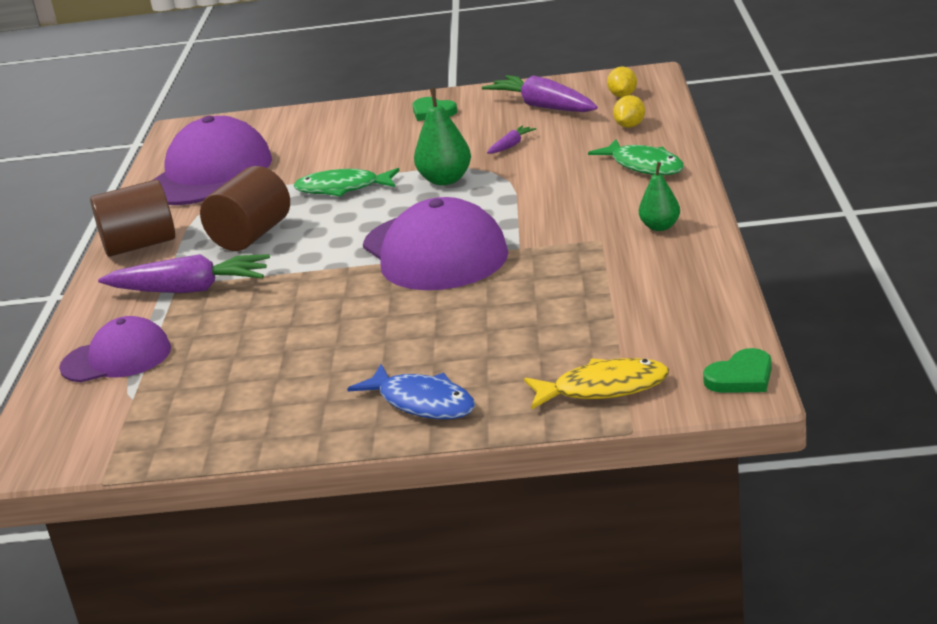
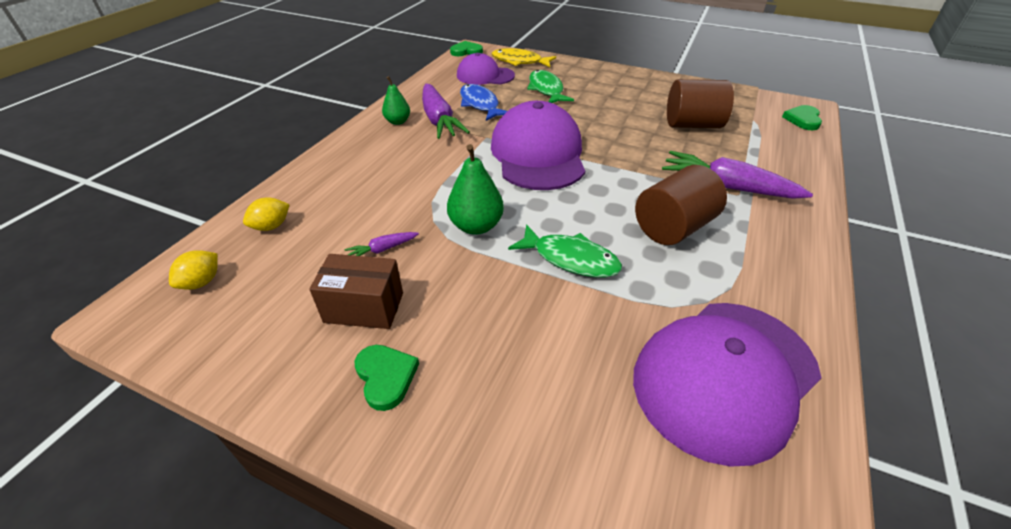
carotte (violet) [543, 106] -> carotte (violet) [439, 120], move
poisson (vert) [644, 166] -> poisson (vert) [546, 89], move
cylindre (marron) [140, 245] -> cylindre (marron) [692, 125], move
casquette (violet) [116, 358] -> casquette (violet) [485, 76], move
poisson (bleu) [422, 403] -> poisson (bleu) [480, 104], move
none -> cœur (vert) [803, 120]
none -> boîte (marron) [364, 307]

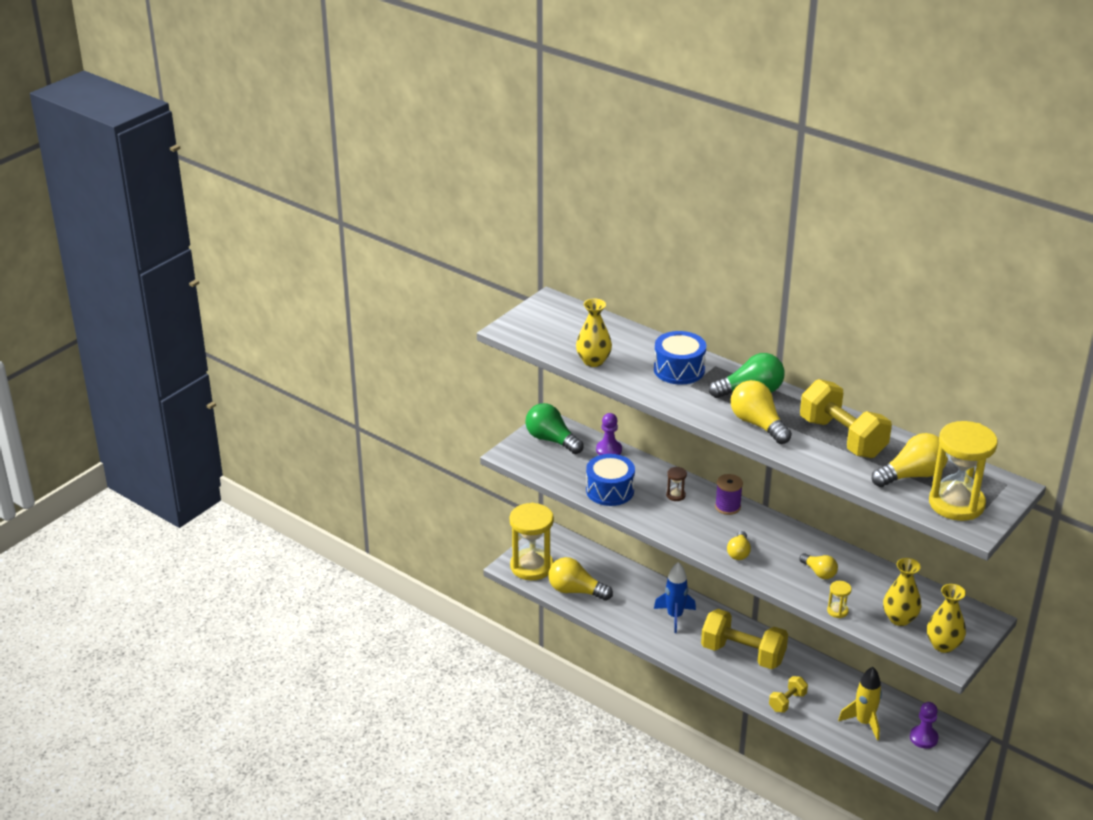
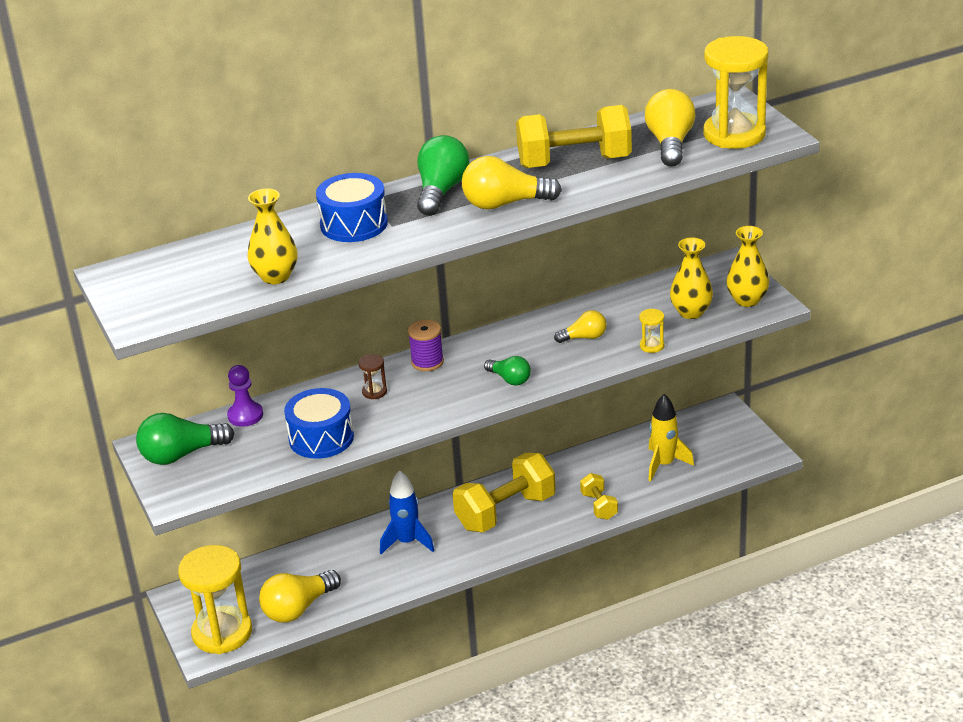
ampoule (jaune) [739, 552] -> ampoule (vert) [510, 379]
pion (violet) [923, 738] -> none

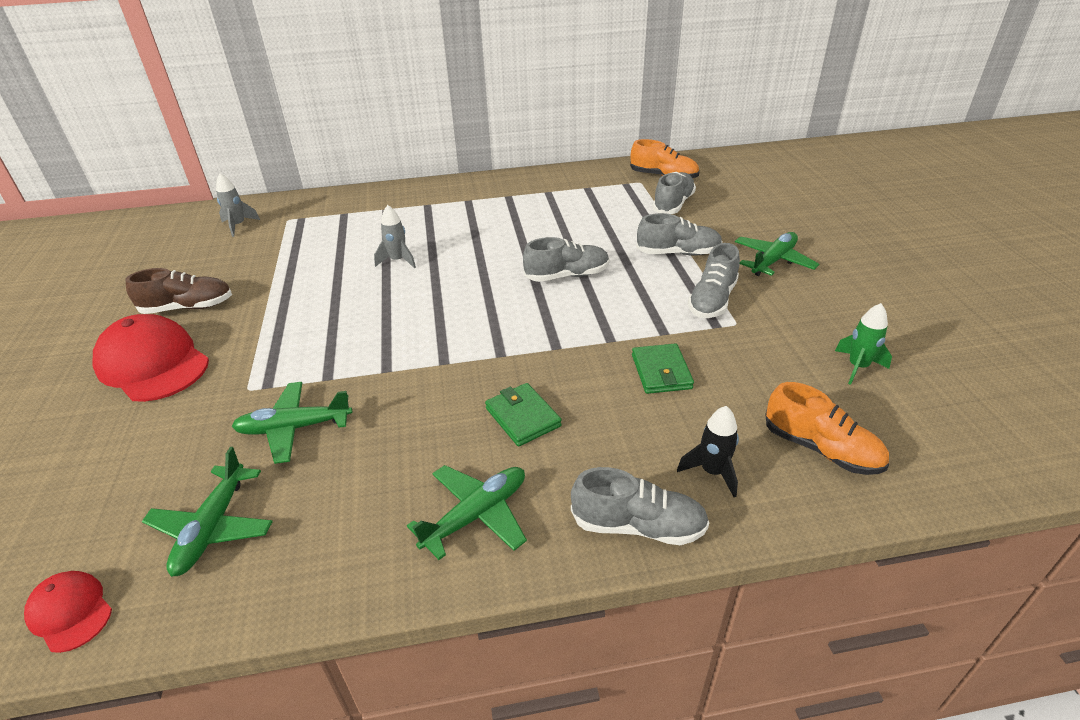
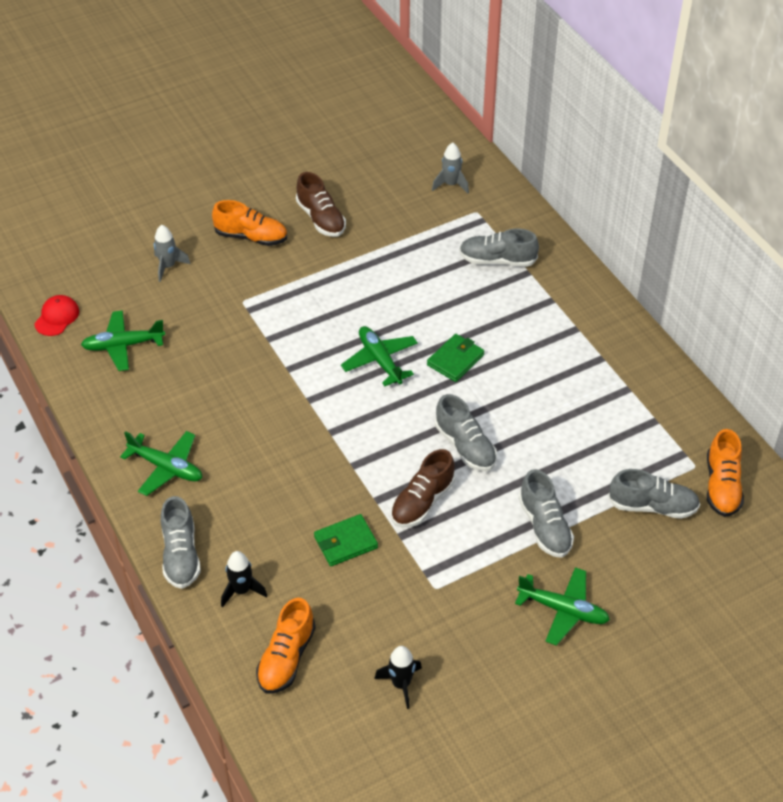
fusée (gris) [398, 261] -> fusée (gris) [168, 266], move
chaussure (gris) [712, 300] -> chaussure (gris) [497, 260], move
fusée (vert) [857, 367] -> fusée (noir) [401, 684]
casquette (rouge) [153, 363] -> chaussure (orange) [251, 237]
avion (vert) [294, 428] -> avion (vert) [380, 360], move
portefeuille (vert) [523, 417] -> portefeuille (vert) [455, 360], move
none -> chaussure (marron) [422, 502]

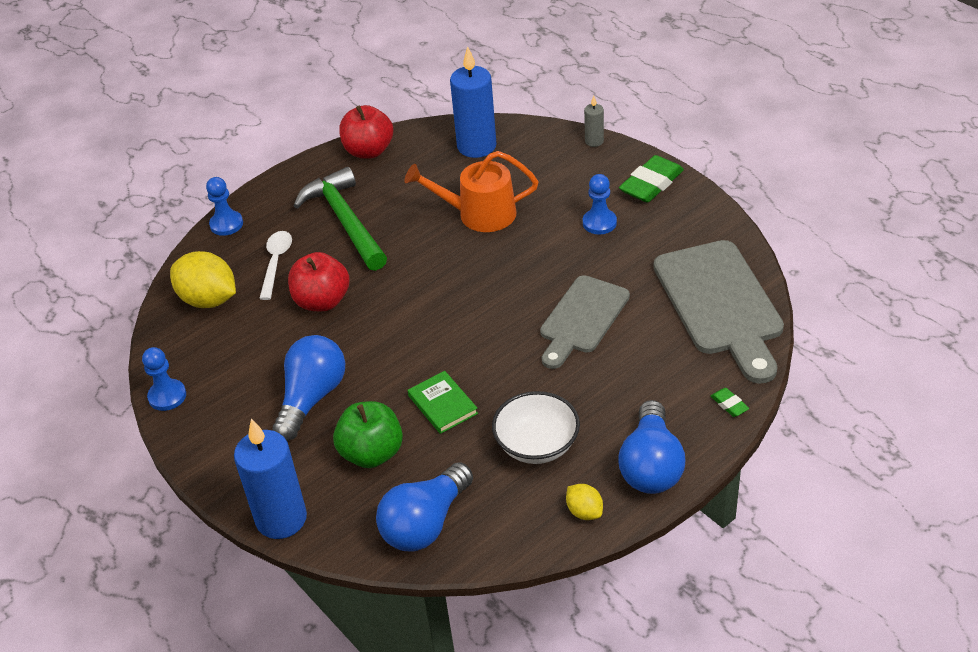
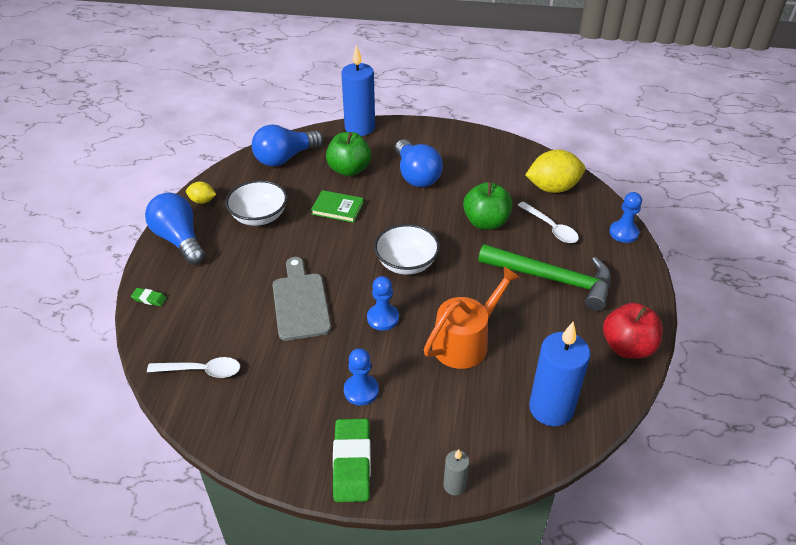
planche à découper (gris) [720, 304] -> cuillère (blanc) [202, 371]
pomme (rouge) [322, 301] -> pomme (vert) [486, 222]
pion (bleu) [167, 396] -> pion (bleu) [383, 318], move
ampoule (bleu) [425, 524] -> ampoule (bleu) [285, 158], 120 degrees counterclockwise
none -> bol (blanc) [406, 263]

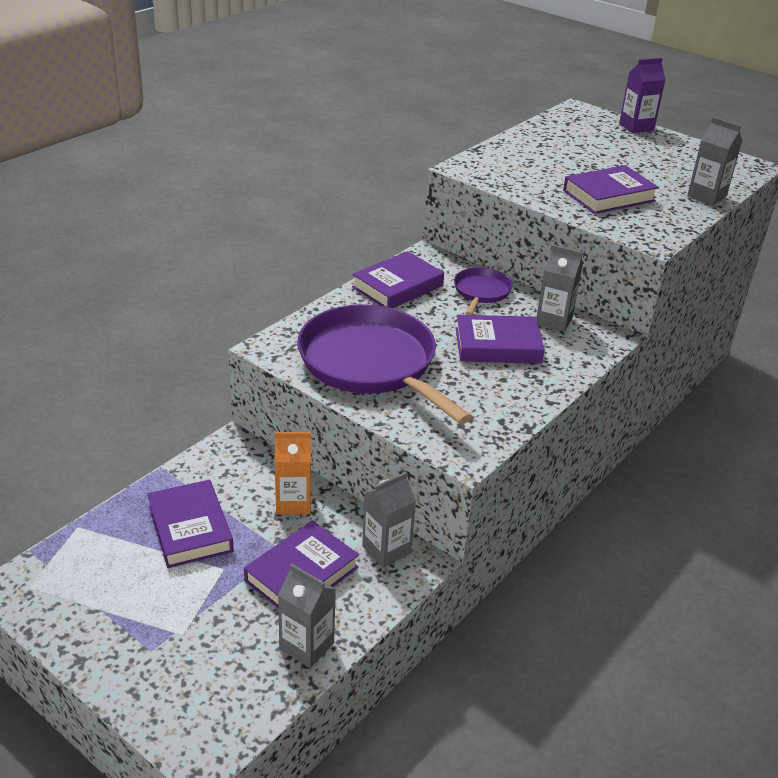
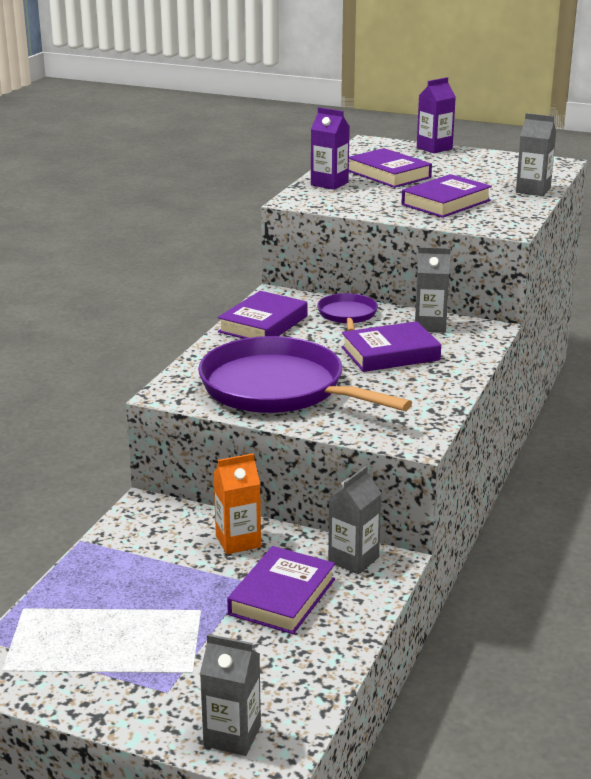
livre (violet) [190, 529] -> livre (violet) [389, 174], move
brique de lait (gris) [306, 646] -> brique de lait (gris) [232, 736], move
none -> brique de lait (violet) [329, 184]

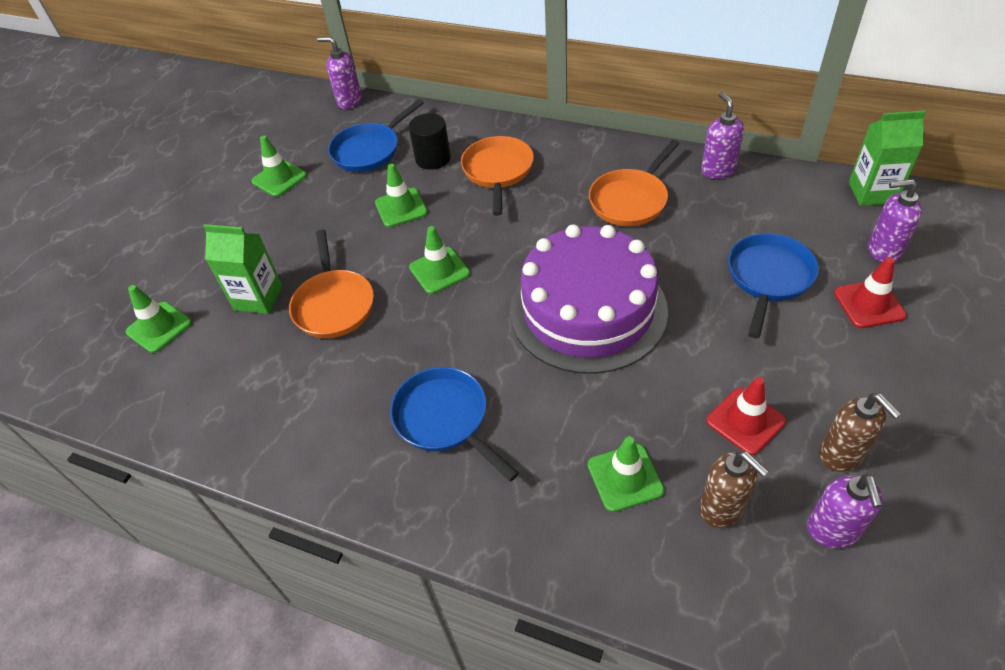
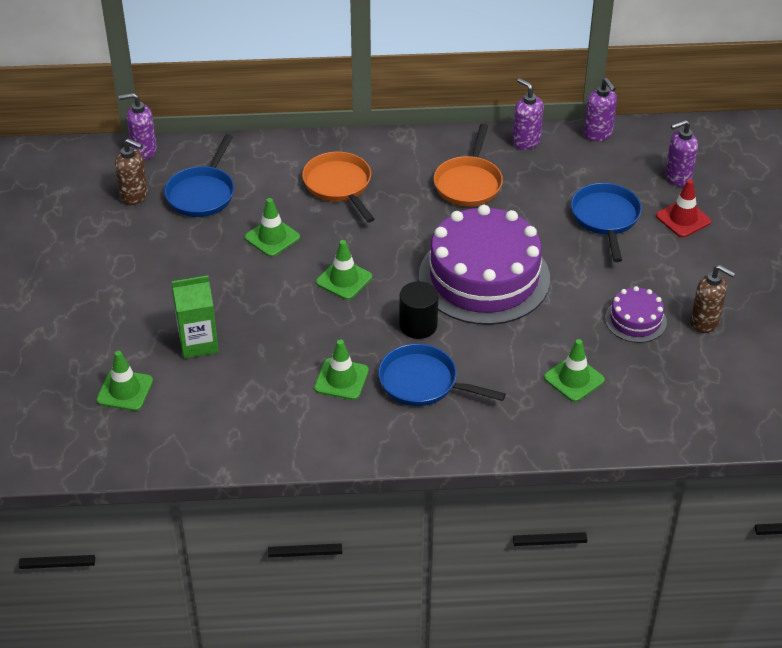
brique de lait (vert) [872, 192] -> none
cylindre (noir) [433, 158] -> cylindre (noir) [418, 325], move
cône de chantier (vert) [279, 178] -> cône de chantier (vert) [341, 379], move
poêle (orange) [334, 304] -> none
cône de chantier (rouge) [745, 421] -> gâteau (violet) [635, 320]
distributeur de savon (marron) [722, 508] -> distributeur de savon (marron) [134, 196], move
distributeur de savon (violet) [832, 530] -> distributeur de savon (violet) [598, 134], move

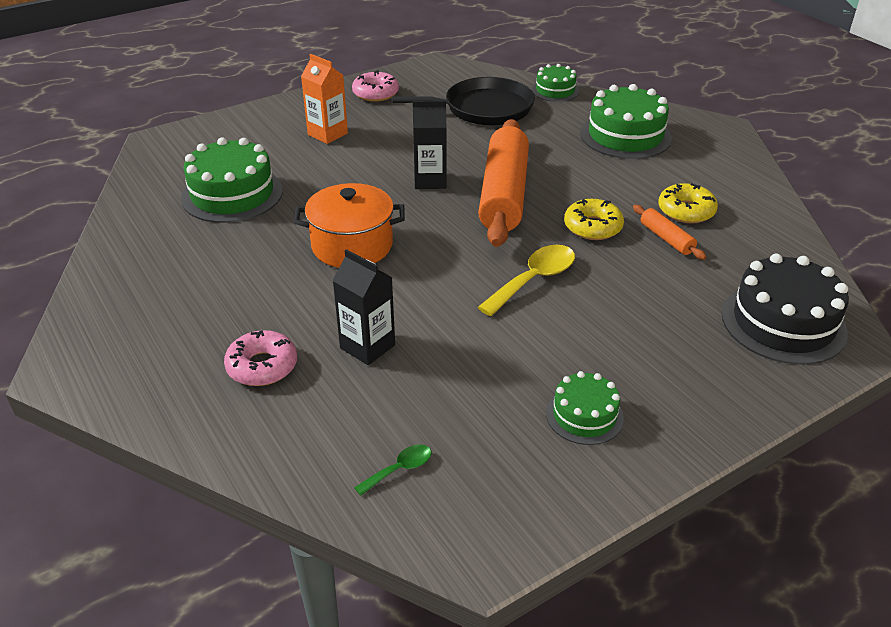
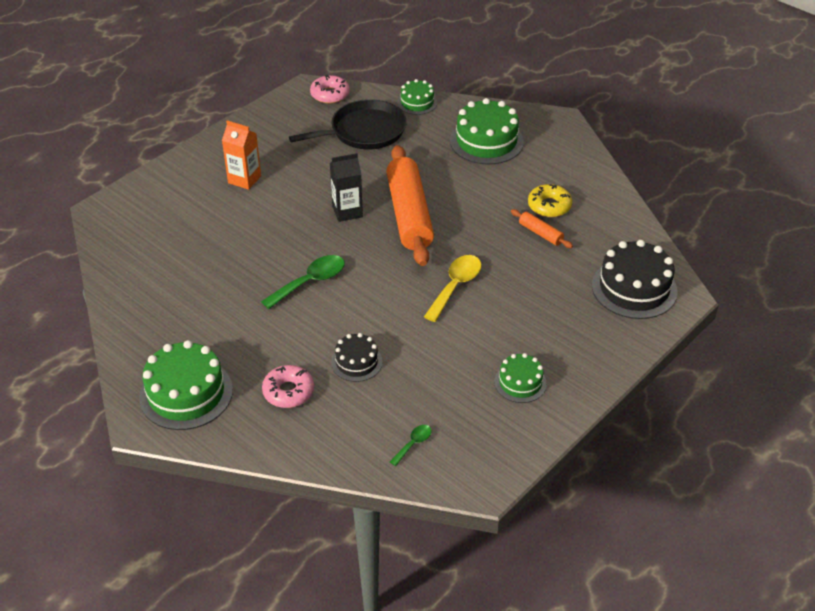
beignet (rose) [375, 93] -> beignet (rose) [330, 94], move
gâteau (vert) [232, 194] -> gâteau (vert) [186, 393], move
marmite (orange) [352, 245] -> cuillère (vert) [310, 282]
beignet (jaune) [592, 227] -> none
brique de lait (noir) [367, 346] -> gâteau (noir) [356, 362]

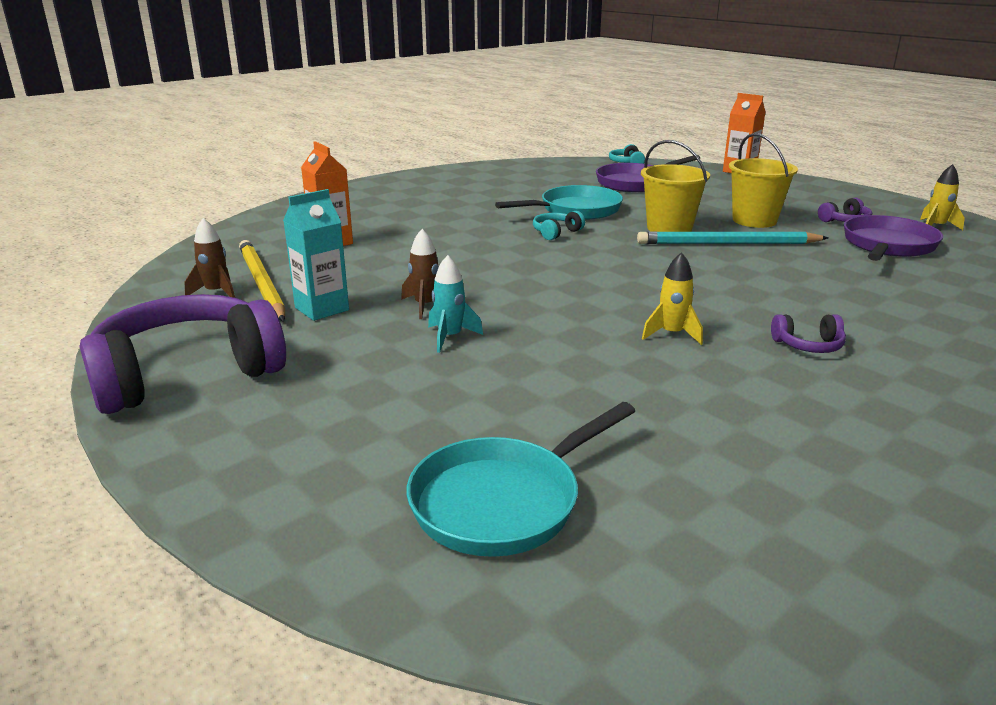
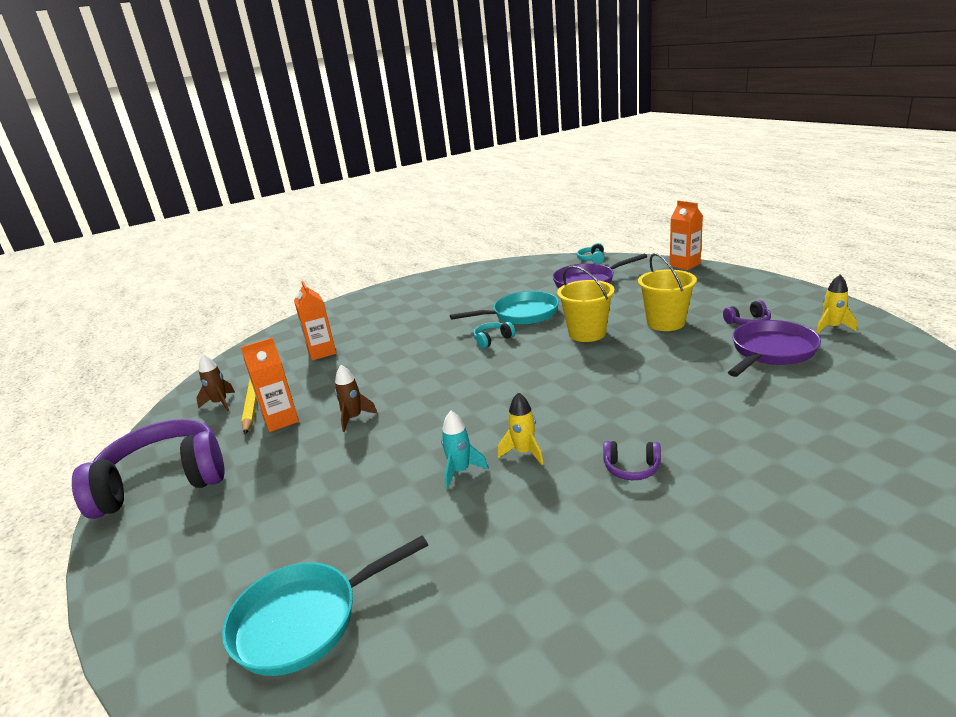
brique de lait (turquoise) [322, 309] -> brique de lait (orange) [281, 420]
crayon (turquoise) [727, 243] -> none
fusée (turquoise) [450, 337] -> fusée (turquoise) [460, 471], move

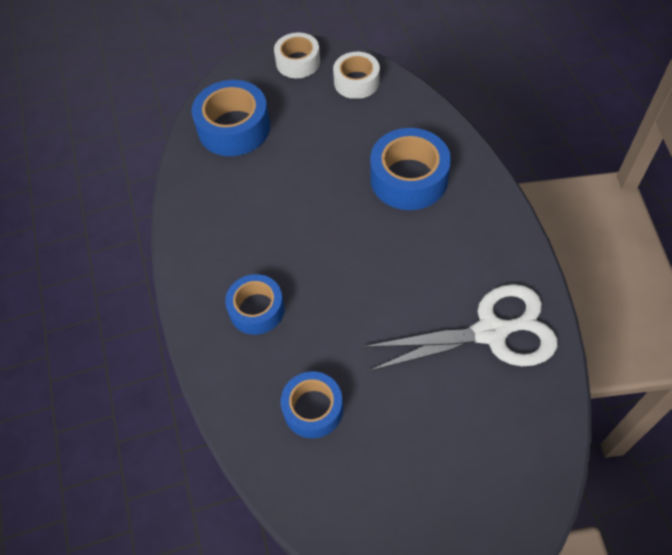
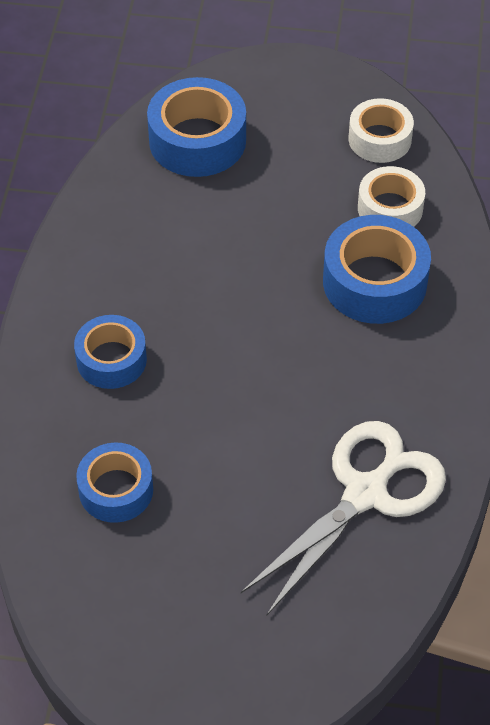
ruban adhésif (blanc) [298, 62] -> ruban adhésif (blanc) [390, 208], move
ciseaux (blanc) [490, 332] -> ciseaux (blanc) [365, 493], 60 degrees counterclockwise

